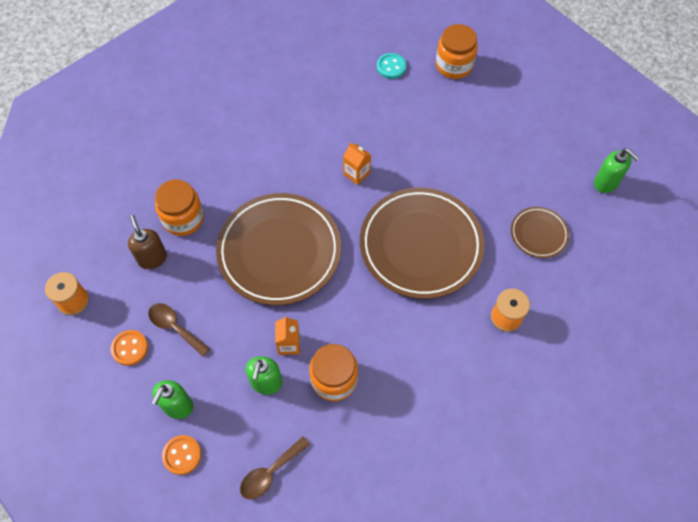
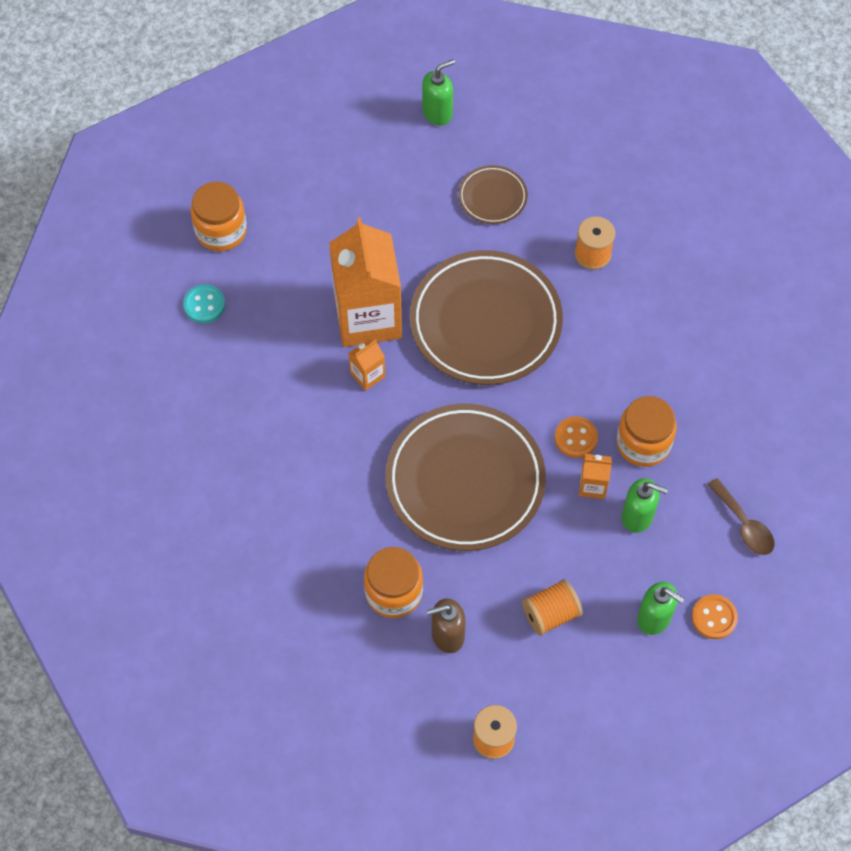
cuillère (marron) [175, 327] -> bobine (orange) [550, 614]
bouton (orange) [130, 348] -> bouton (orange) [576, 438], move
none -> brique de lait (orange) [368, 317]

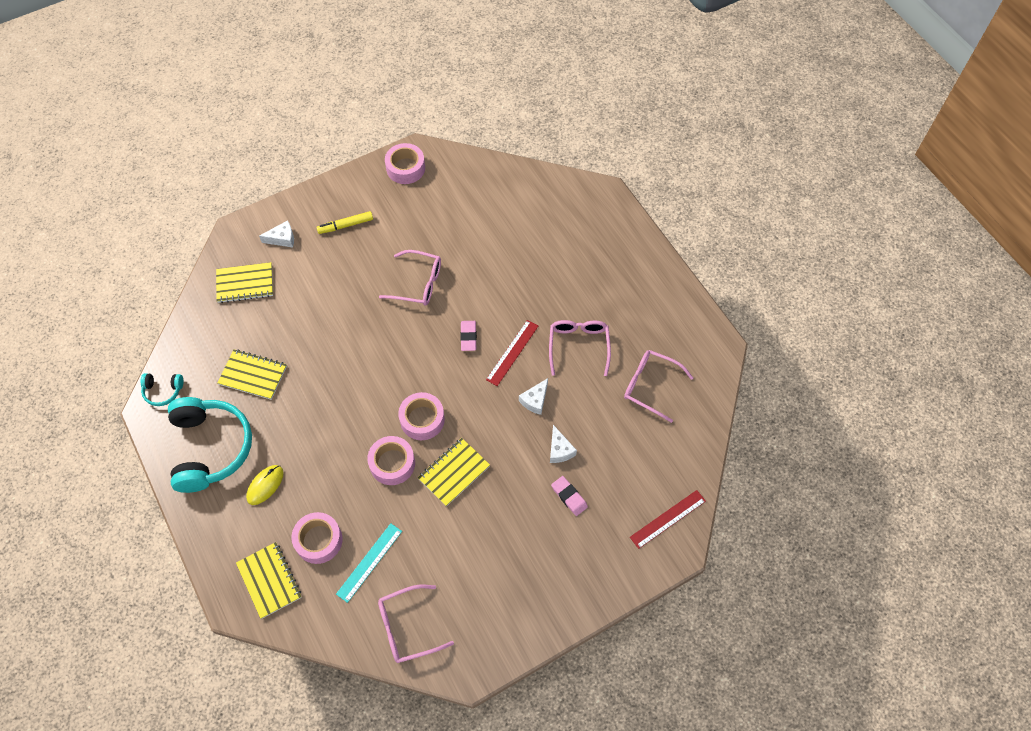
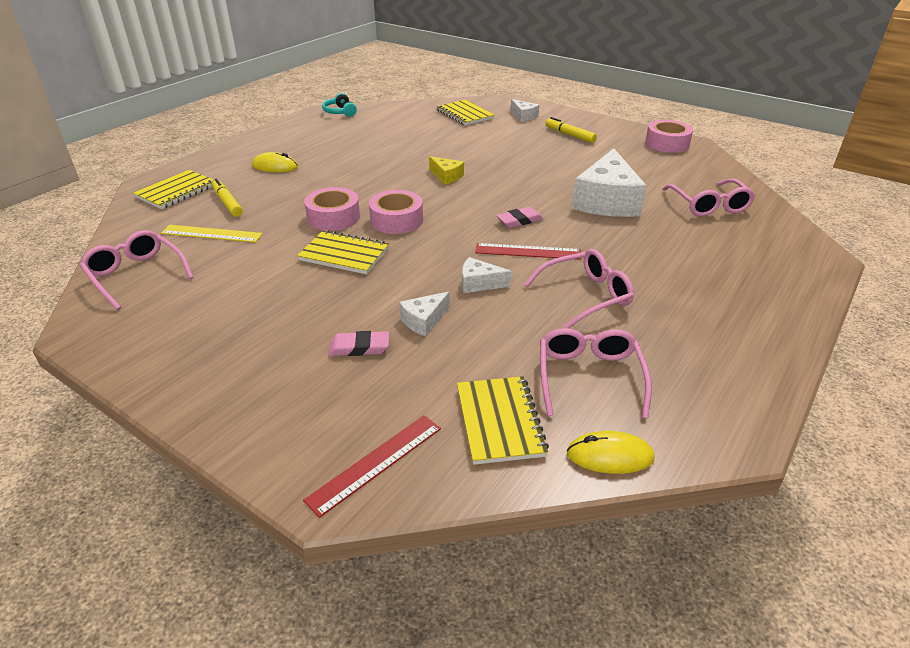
lunettes (rose) [418, 283] -> lunettes (rose) [709, 205], move
carnet (jaune) [253, 375] -> carnet (jaune) [499, 421], move
casque audio (turquoise) [210, 448] -> none
gomme (rose) [569, 497] -> gomme (rose) [359, 347], 60 degrees clockwise
règle (rouge) [667, 519] -> règle (rouge) [375, 463], 75 degrees counterclockwise
ruban adhésif (rose) [318, 540] -> feutre (jaune) [227, 203]
règle (turquoise) [369, 562] -> règle (jaune) [211, 233]
none -> fromage (blanc) [606, 201]
none -> fromage (jaune) [446, 176]
none -> souris (jaune) [610, 456]

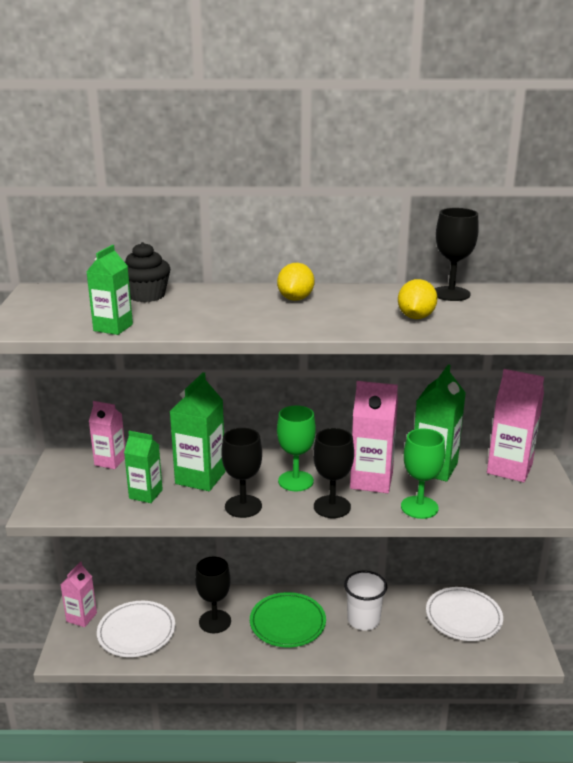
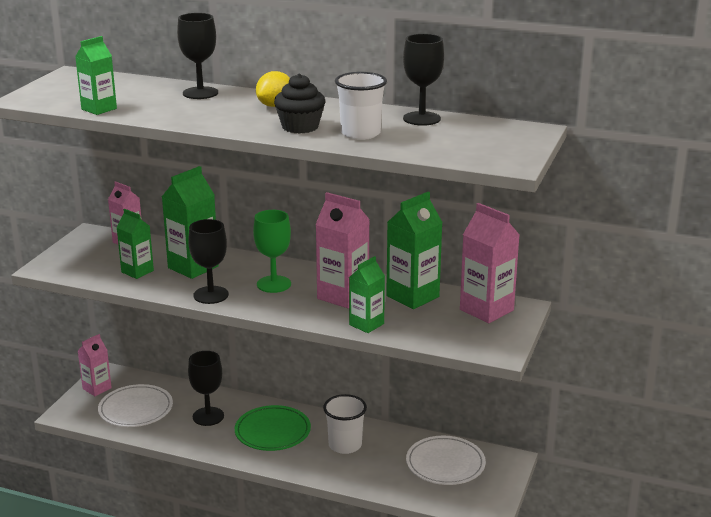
muffin (noir) [146, 295] -> muffin (noir) [300, 127], move
citron (jaune) [415, 317] -> gobelet (blanc) [360, 133]
verre à pied (noir) [332, 507] -> verre à pied (noir) [200, 93], move
verre à pied (vert) [419, 507] -> brique de lait (vert) [366, 324]

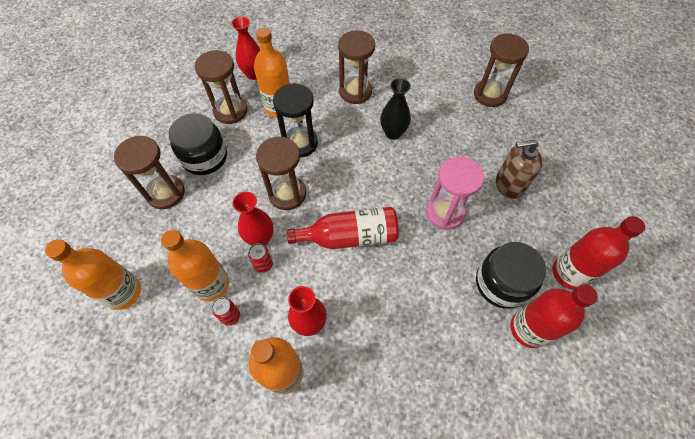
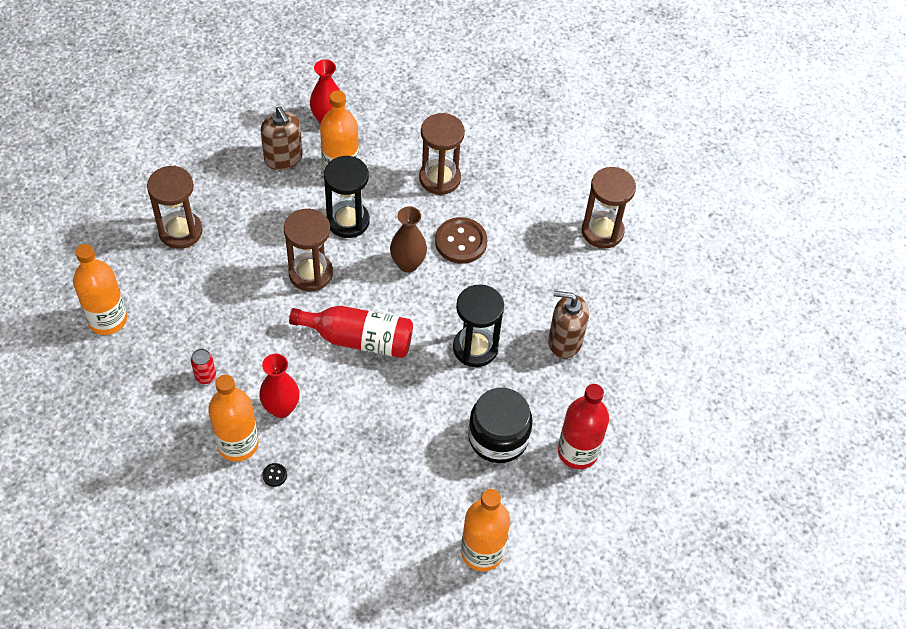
sablier (marron) [230, 111] -> distributeur de savon (marron) [283, 158]
vase (noir) [393, 133] -> bouton (marron) [461, 242]
bocal (noir) [204, 157] -> none
sablier (rose) [445, 212] -> sablier (noir) [475, 348]
vase (rouge) [260, 238] -> none
bouteille (orange) [211, 284] -> bouteille (orange) [482, 552], move
canette (rouge) [263, 265] -> none
bouteille (rouge) [528, 329] -> none
none -> vase (marron) [408, 264]
none -> bouton (noir) [274, 475]

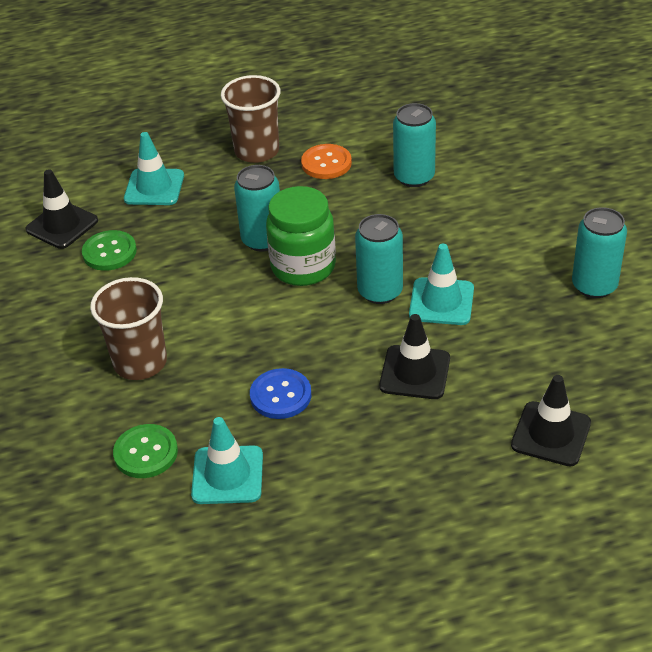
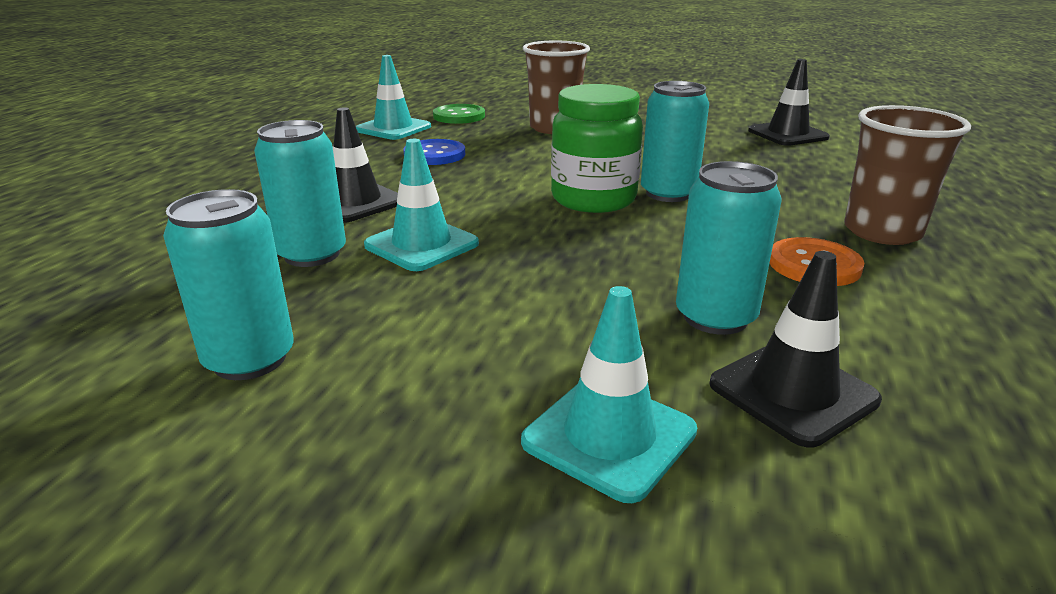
cône de chantier (turquoise) [154, 187] -> cône de chantier (turquoise) [609, 436], move
canette (turquoise) [380, 291] -> canette (turquoise) [312, 254], move
bouton (vert) [109, 252] -> none
cône de chantier (noir) [551, 434] -> cône de chantier (noir) [792, 392], move

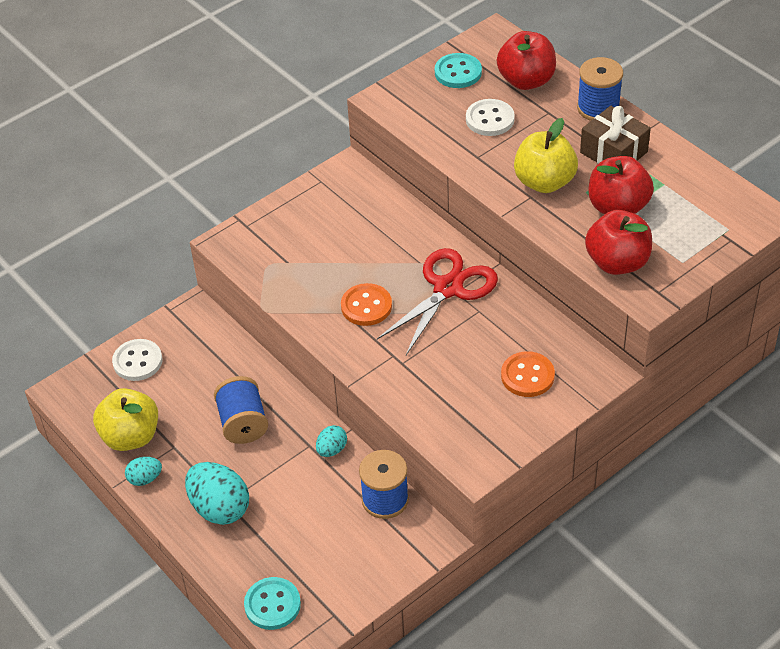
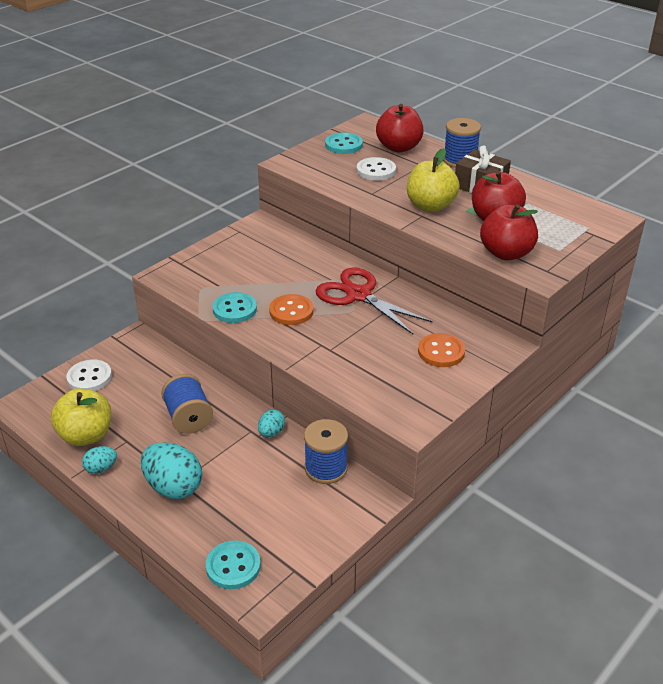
ciseaux (rouge) [448, 288] -> ciseaux (rouge) [358, 295], 75 degrees counterclockwise
none -> bouton (turquoise) [234, 309]

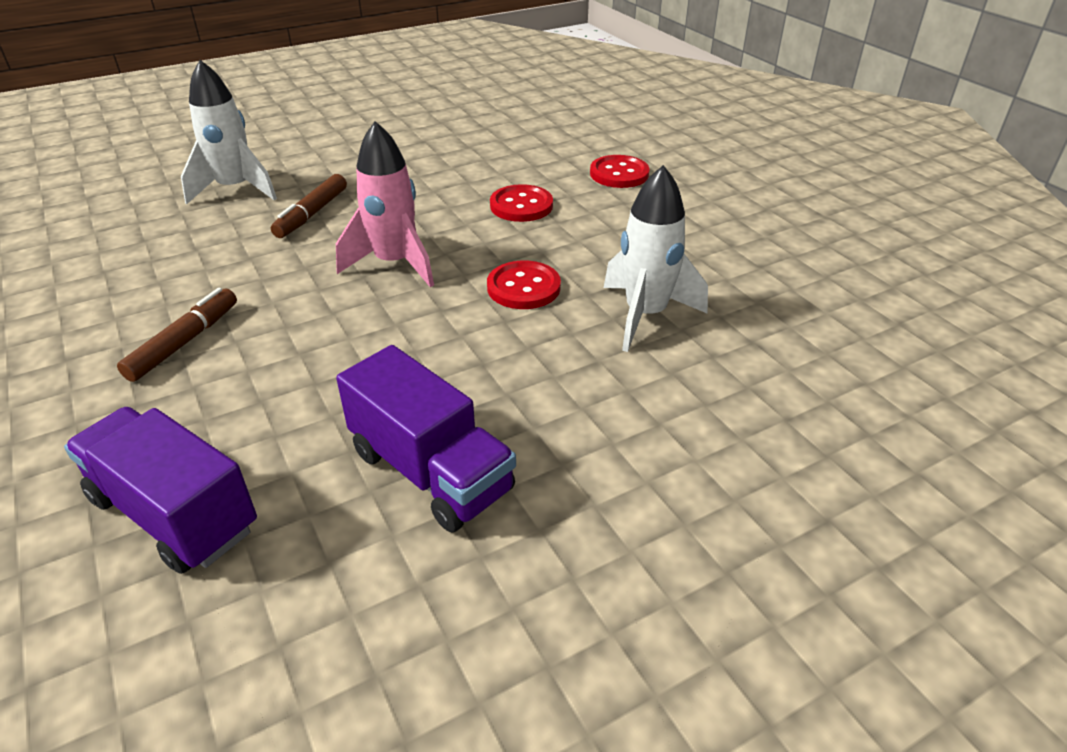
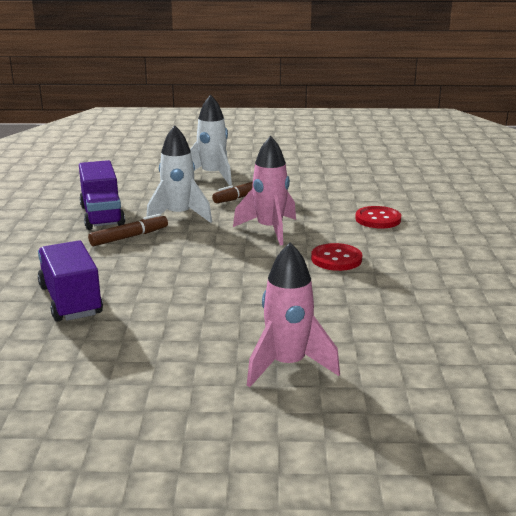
bouton (rouge) [619, 174] -> none
fusée (blanc) [645, 315] -> fusée (blanc) [179, 216], move
camion (violet) [431, 471] -> camion (violet) [102, 216], move
none -> fusée (rose) [287, 365]

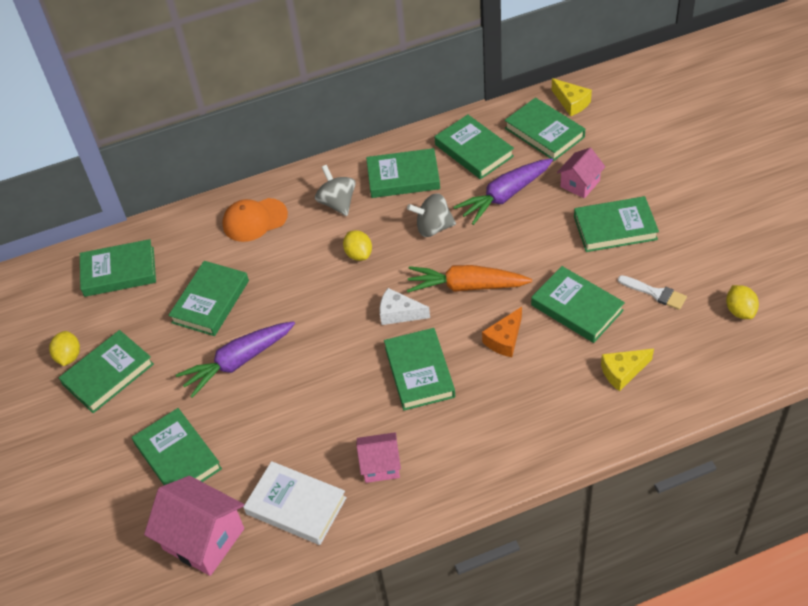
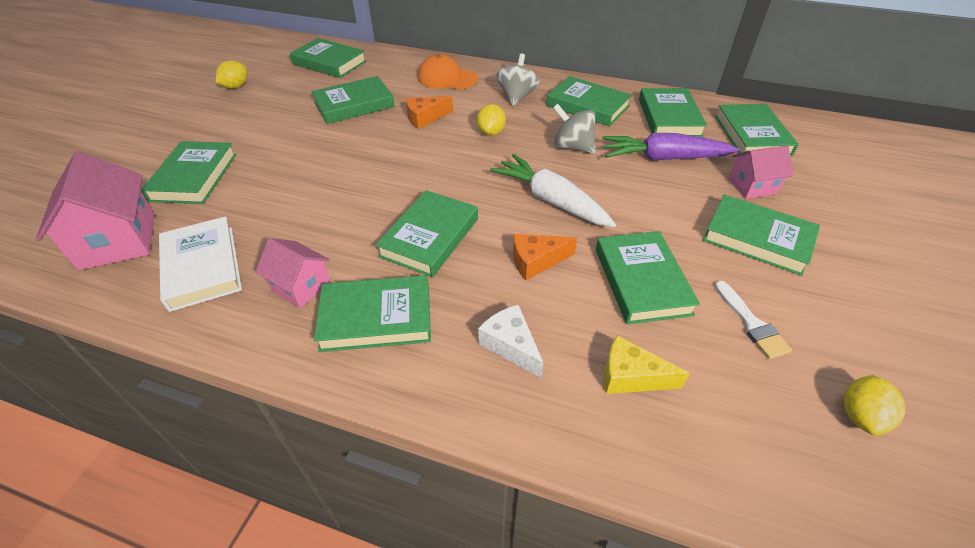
fromage (jaune) [571, 103] -> none
carotte (orange) [466, 286] -> carotte (blanc) [550, 200]
fromage (blanc) [399, 313] -> fromage (blanc) [510, 345], move
carotte (violet) [238, 362] -> none
livre (vert) [108, 374] -> livre (vert) [376, 318], move
none -> fromage (orange) [425, 118]

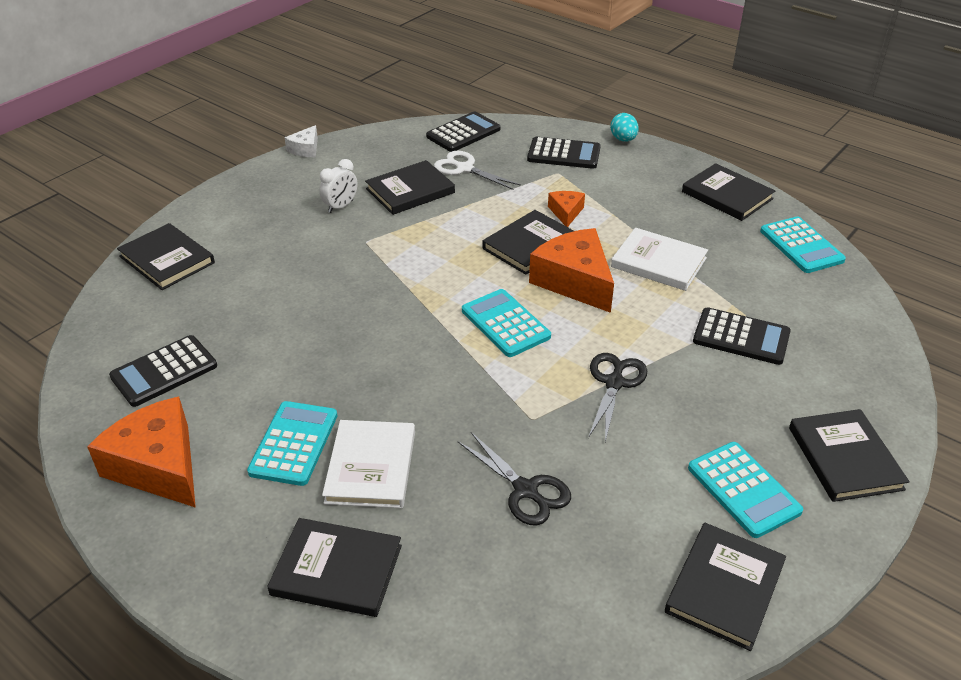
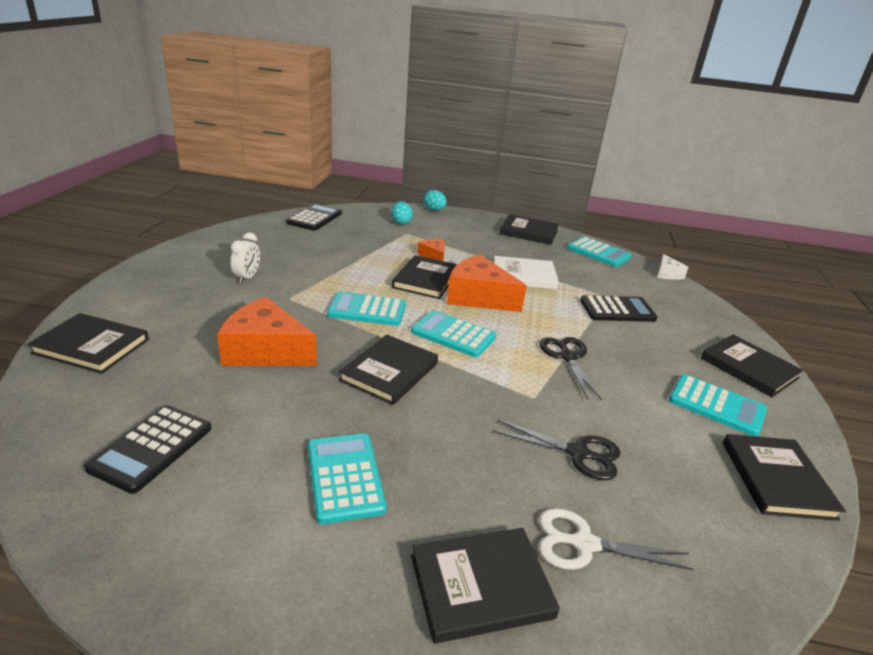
fromage (blanc) [305, 149] -> fromage (blanc) [667, 274], move
calculatrice (noir) [563, 154] -> œuf (turquoise) [401, 222]
ciseaux (blanc) [464, 168] -> ciseaux (blanc) [584, 544], move
livre (noir) [410, 191] -> livre (noir) [389, 372], move
fromage (orange) [158, 466] -> fromage (orange) [265, 350], move
livre (blanc) [371, 467] -> none
none -> calculatrice (turquoise) [367, 310]

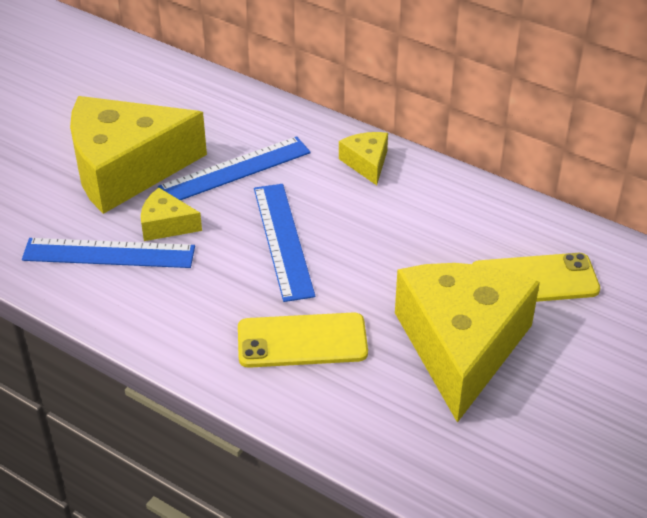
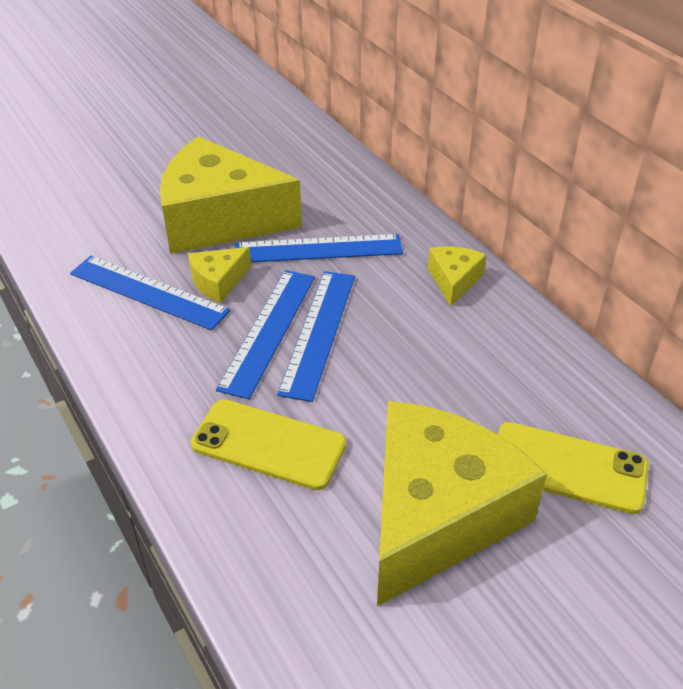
fromage (jaune) [166, 225] -> fromage (jaune) [218, 282], 75 degrees counterclockwise
none -> règle (bleu) [268, 330]

